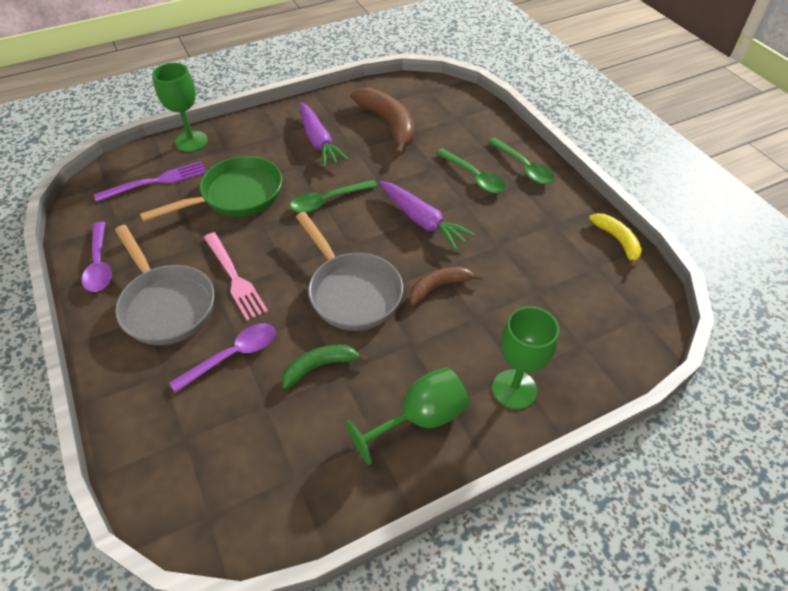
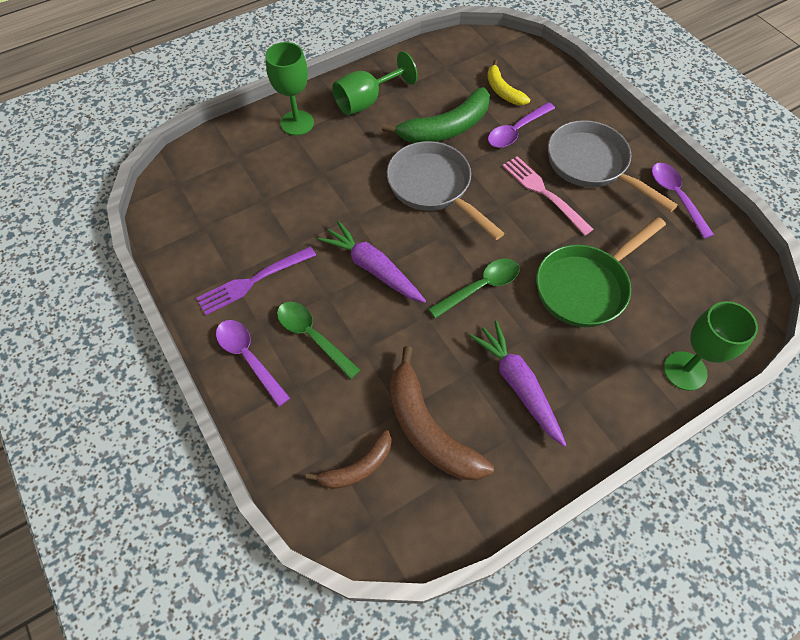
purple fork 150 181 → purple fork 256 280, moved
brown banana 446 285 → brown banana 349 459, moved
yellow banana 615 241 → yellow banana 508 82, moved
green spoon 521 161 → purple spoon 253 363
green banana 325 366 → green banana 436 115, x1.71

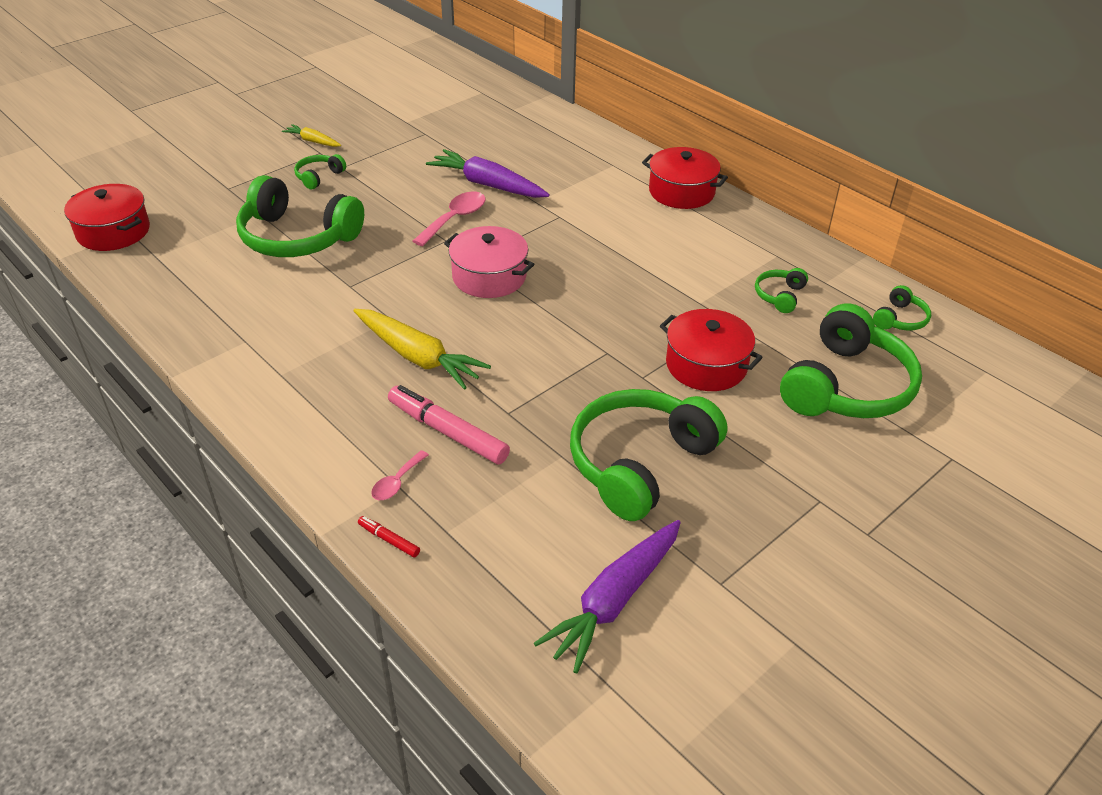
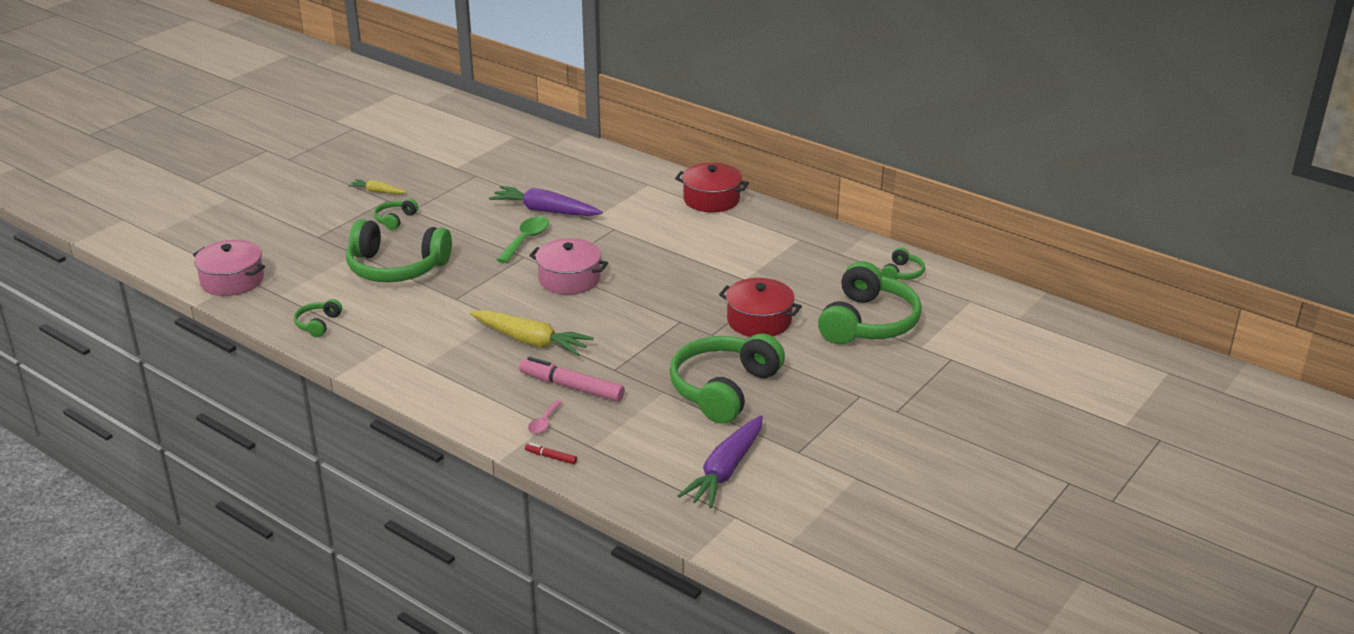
green headphones 781 290 → green headphones 318 318, moved
red pot 107 217 → pink pot 229 268
pink spoon 449 219 → green spoon 523 239

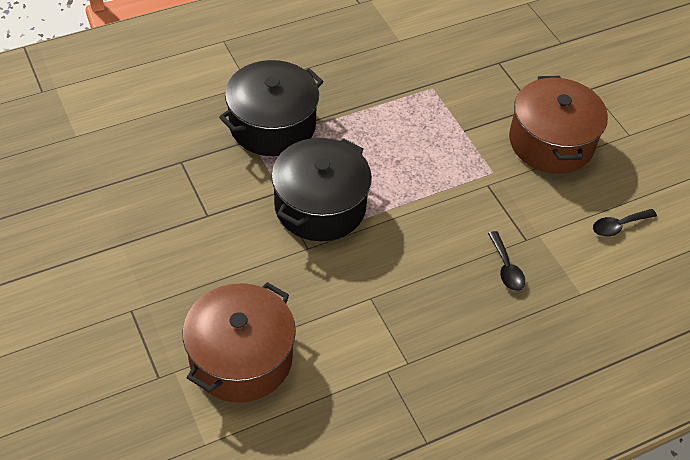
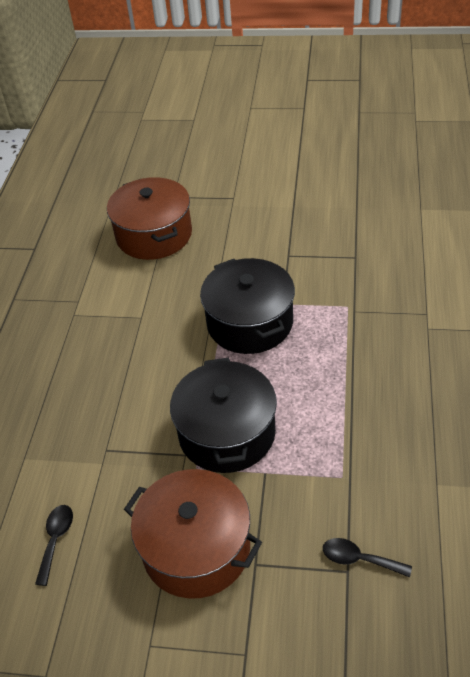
black pot 271 108 → black pot 223 415, moved
black spoon 506 261 → black spoon 367 557, moved

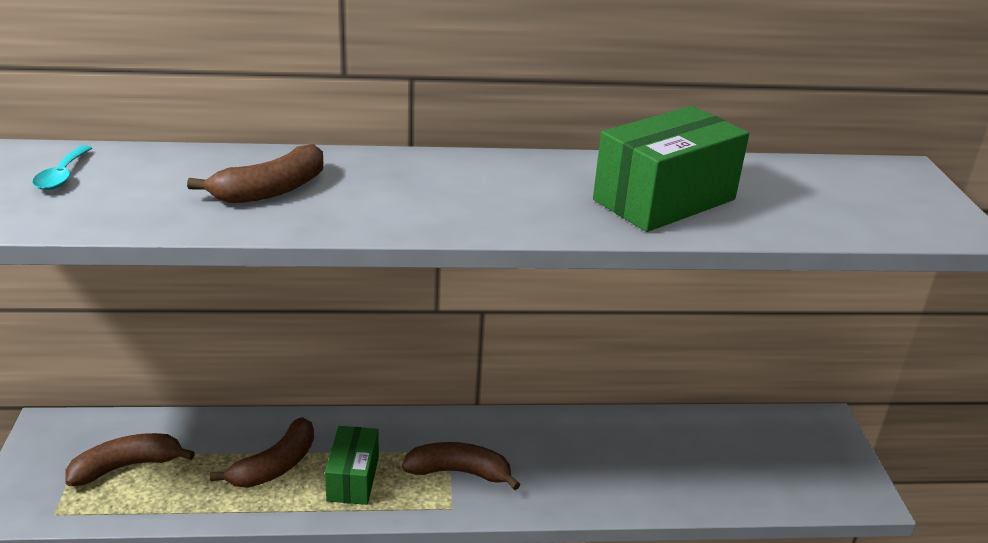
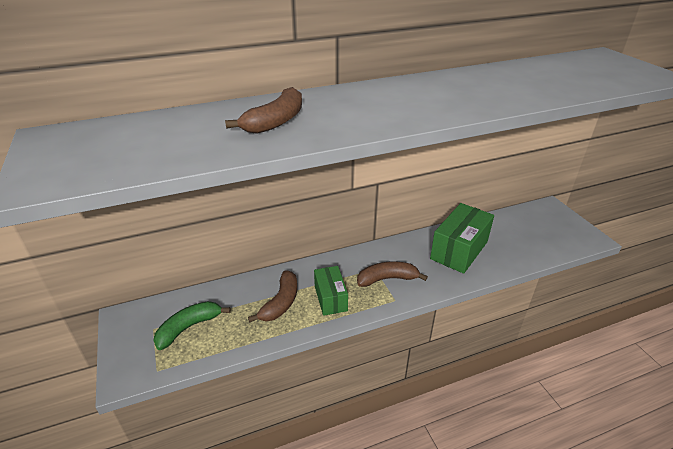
turquoise spoon 62 167 → -
green box 671 169 → green box 462 238, moved
brown banana 130 459 → green banana 192 325

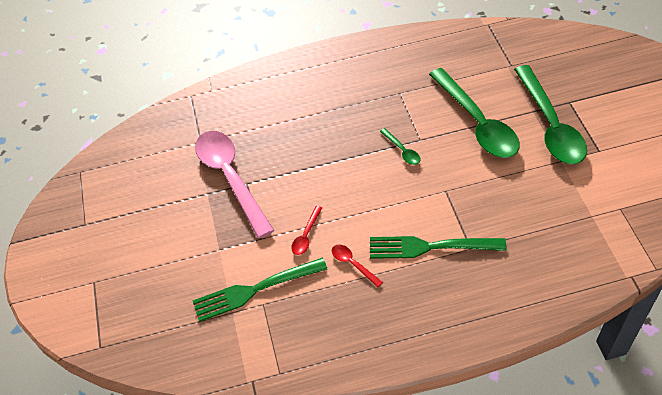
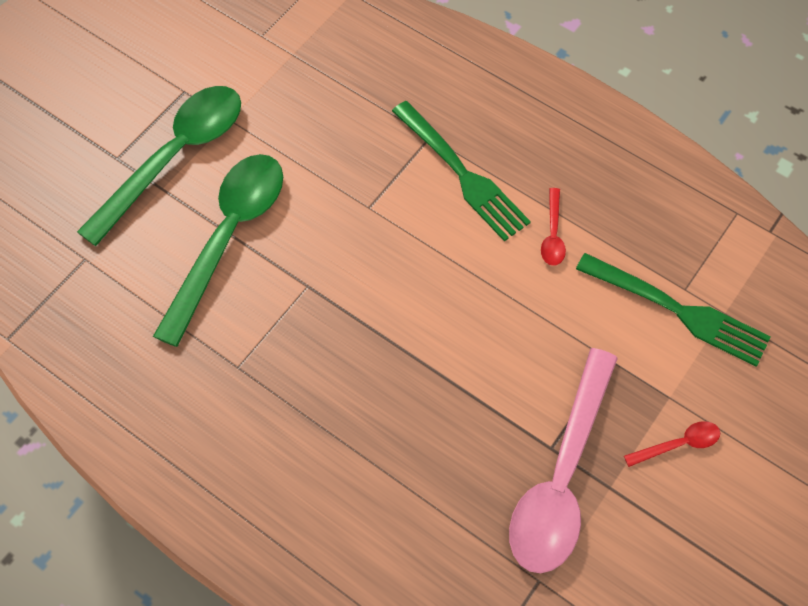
green spoon 400 146 → -
red spoon 306 230 → red spoon 672 444, moved

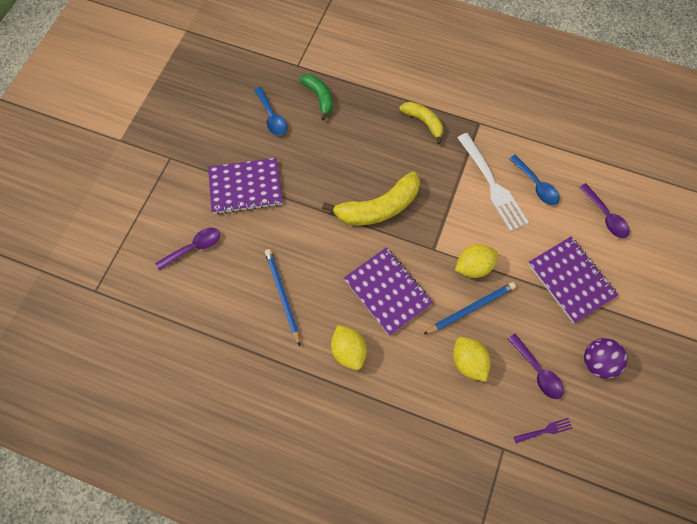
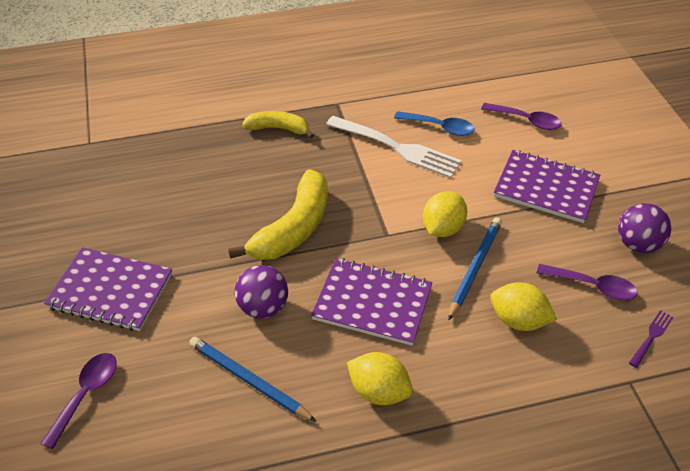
blue spoon 270 111 → -
green banana 316 97 → -
- → purple ball 261 292
purple notebook 245 186 → purple notebook 108 289, 60 degrees clockwise

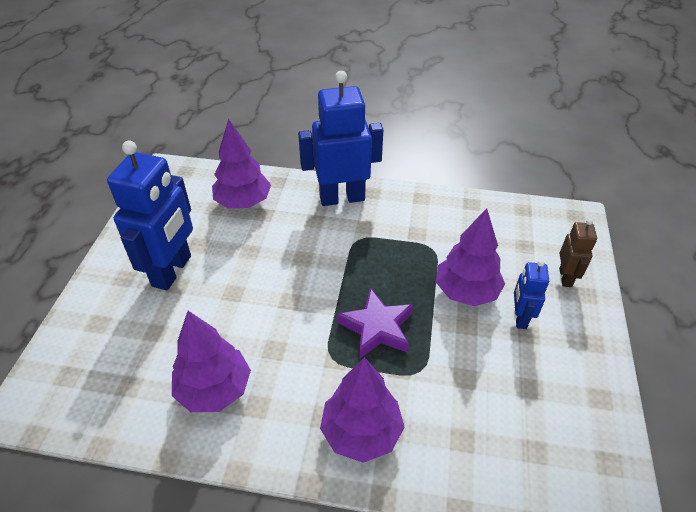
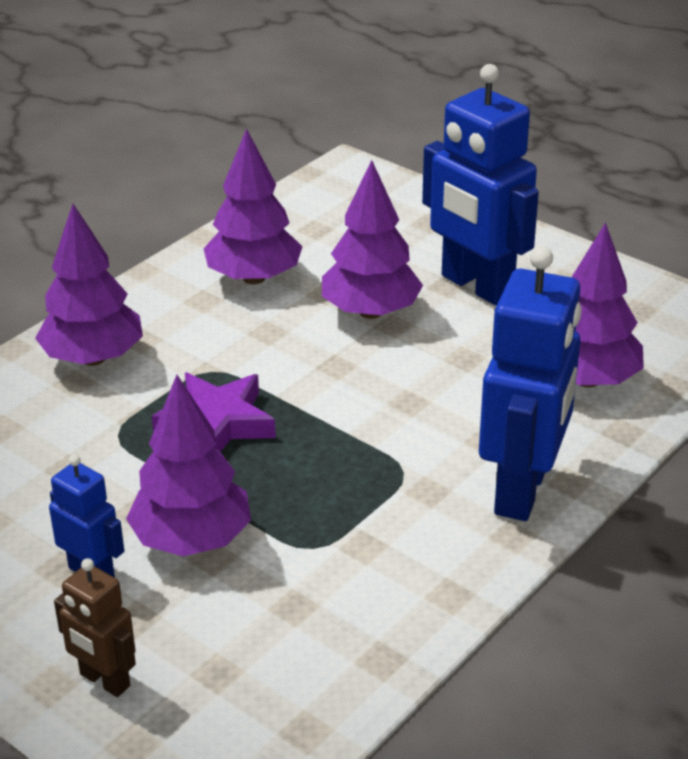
- → purple tree 372 239

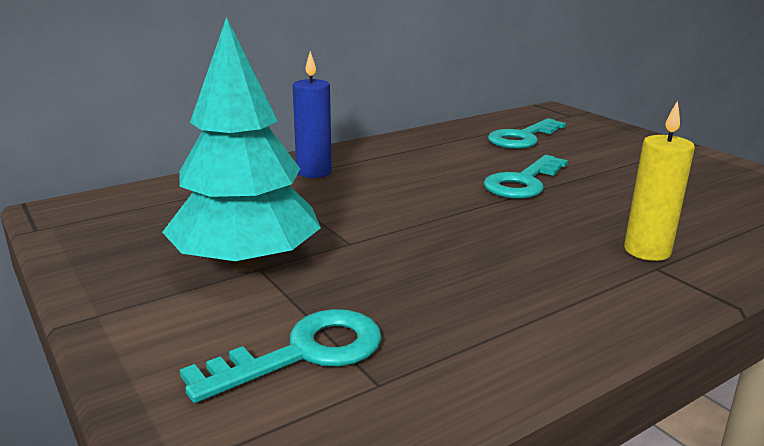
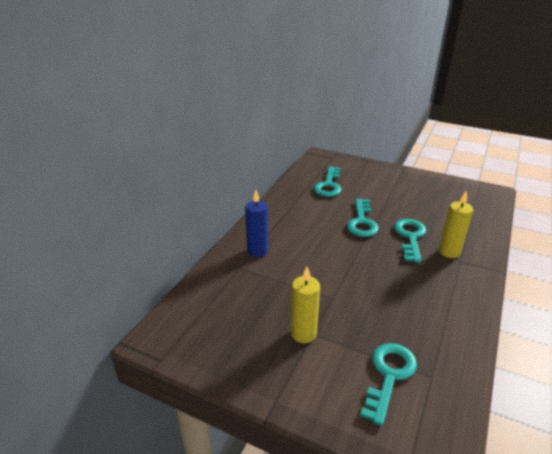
- → turquoise key 410 241
turquoise tree 241 144 → yellow candle 305 305

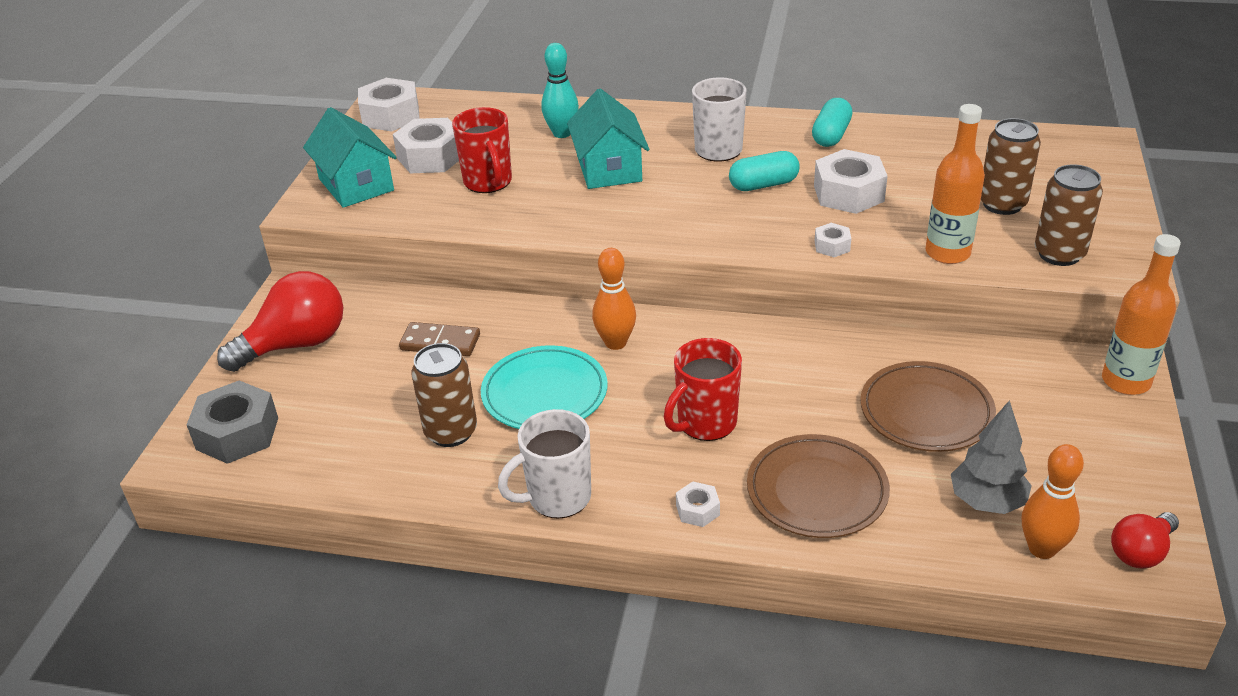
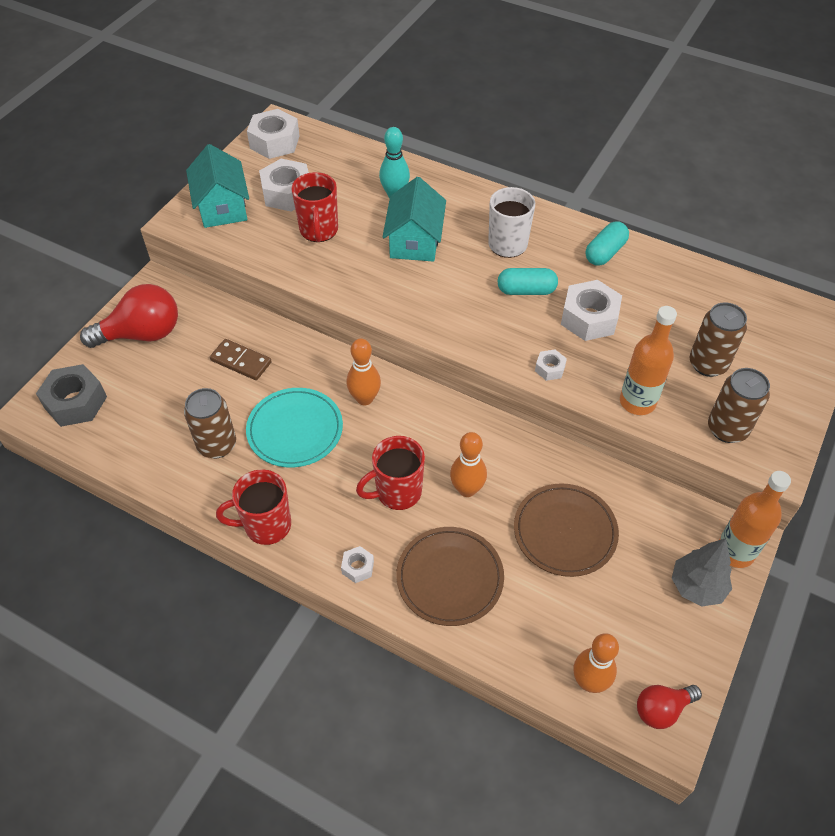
- → orange bowling pin 468 464
grey tree 991 457 → grey tree 702 572, moved
white mug 544 464 → red mug 253 507

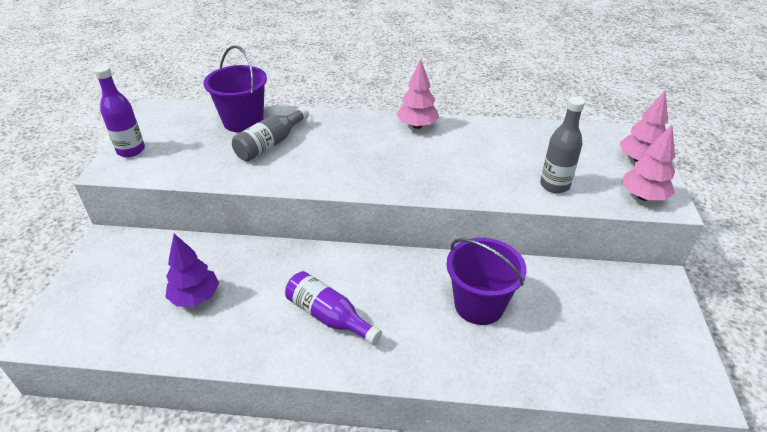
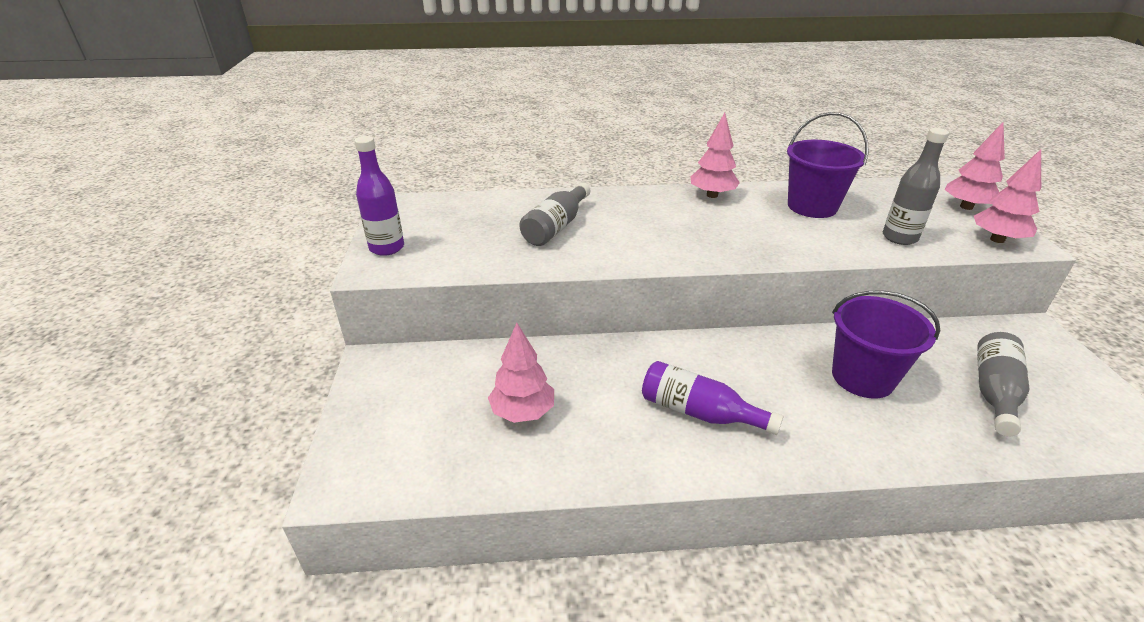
- → grey bottle 1003 384
purple bucket 235 89 → purple bucket 827 165, moved
purple tree 192 270 → pink tree 521 373

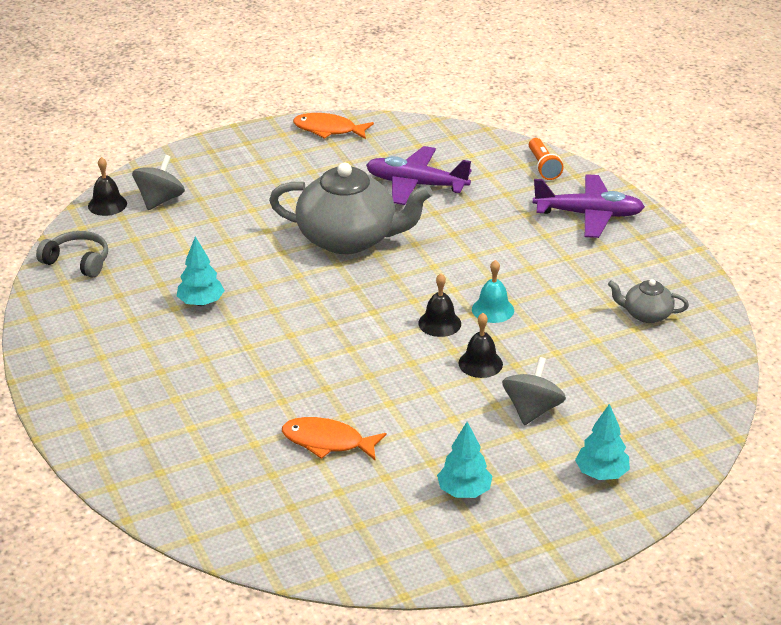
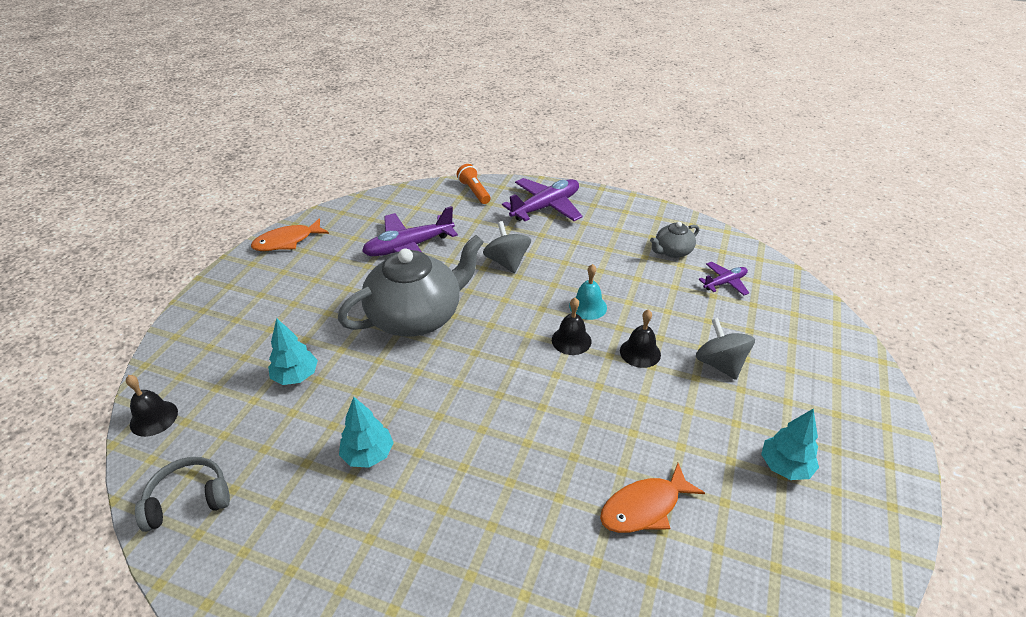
- → purple plane 723 279
grey spinning top 158 182 → grey spinning top 507 247, moved
turquoise tree 602 442 → turquoise tree 293 351, moved
orange flashlight 546 159 → orange flashlight 474 184, 150 degrees counterclockwise

